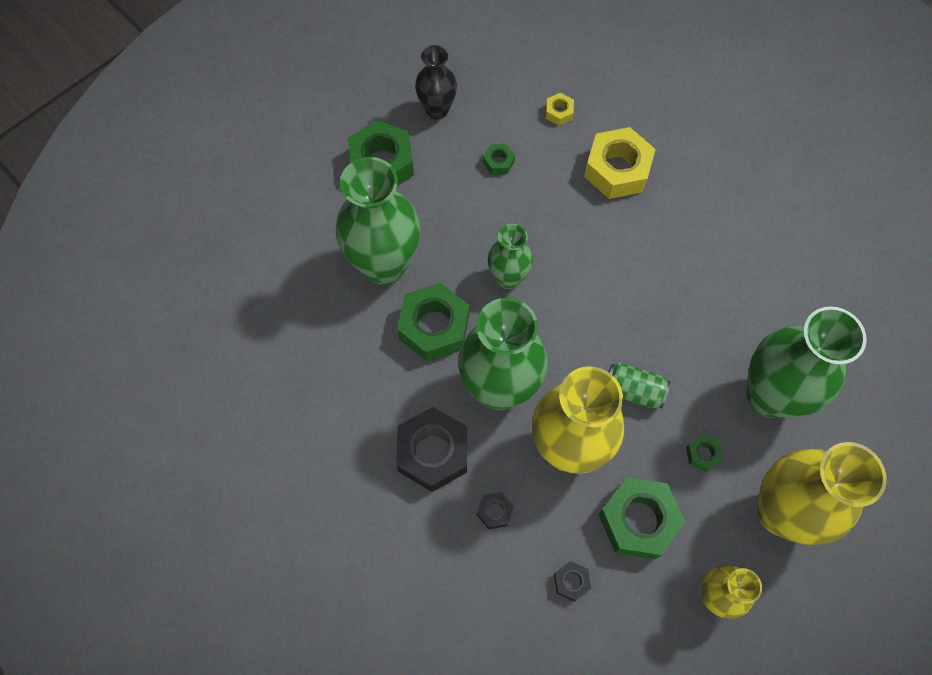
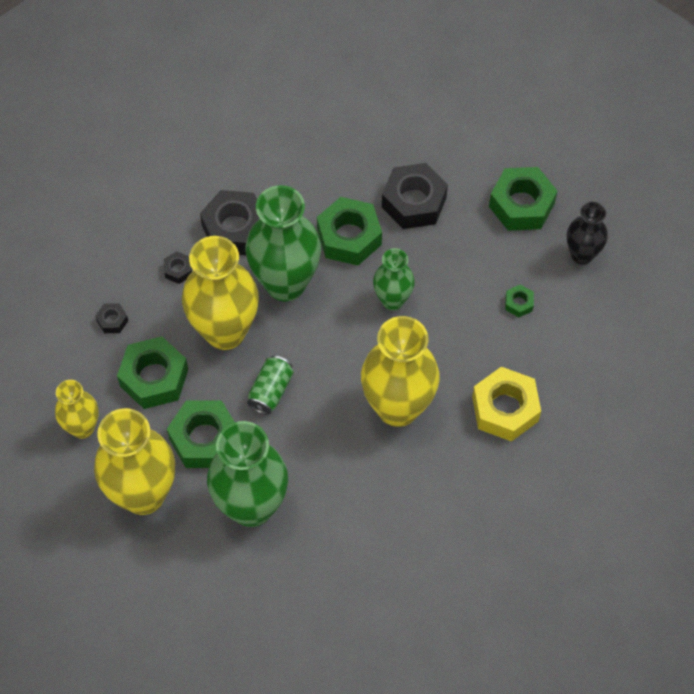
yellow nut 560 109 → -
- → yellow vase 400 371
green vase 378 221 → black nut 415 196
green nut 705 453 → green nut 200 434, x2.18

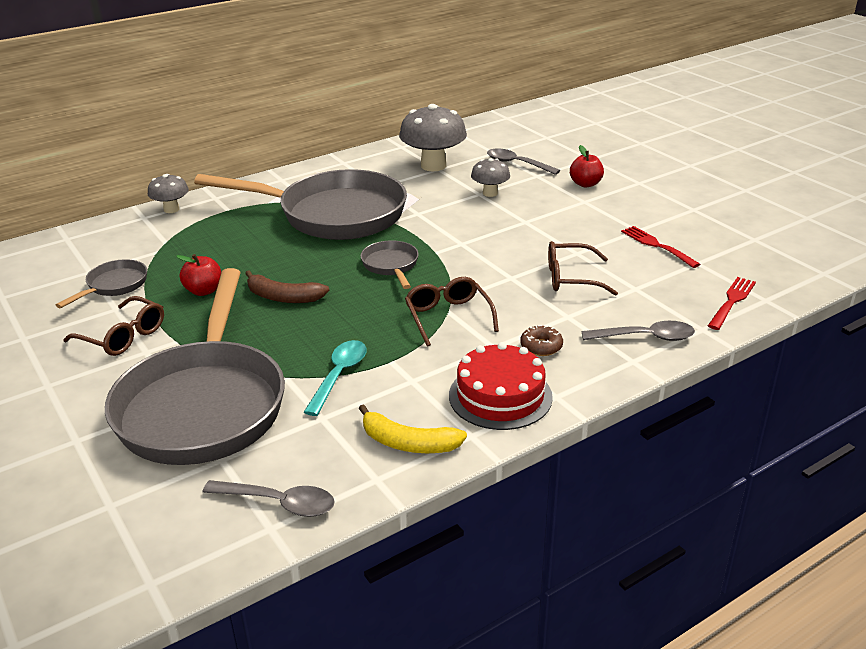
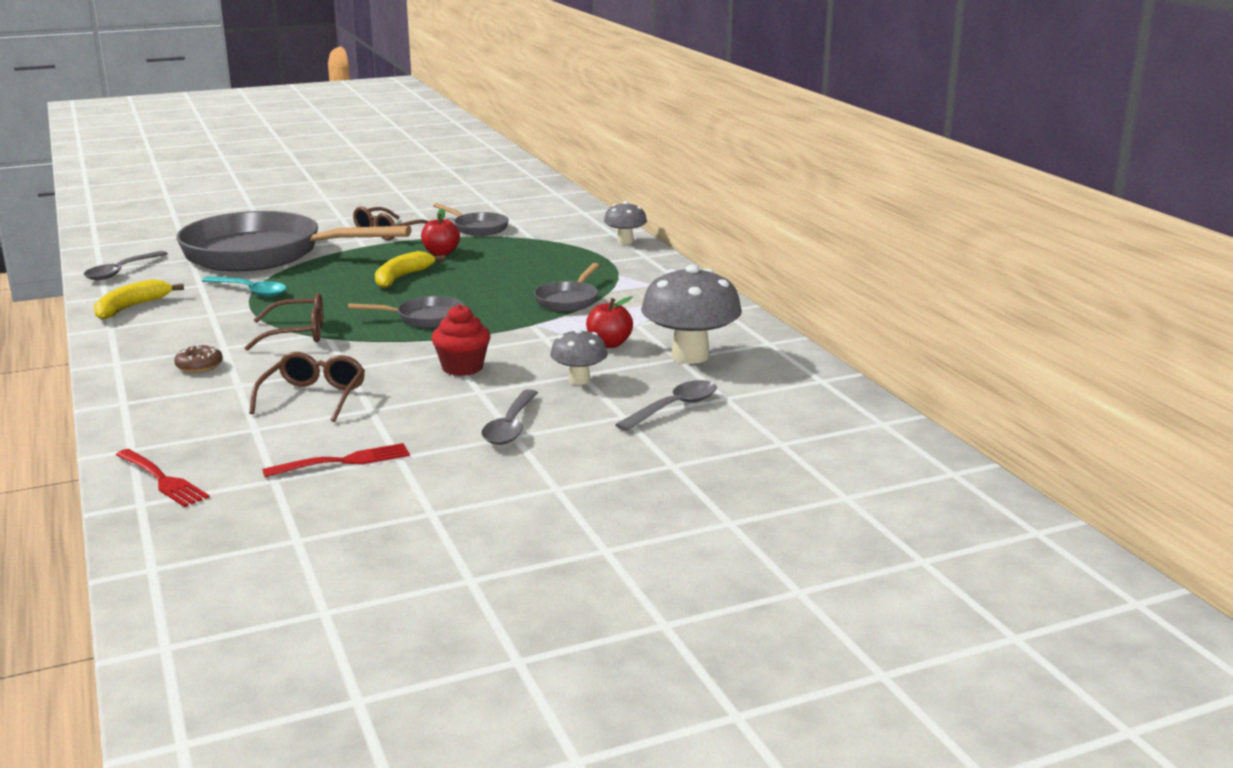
red cake 501 386 → -
- → red cupcake 461 340
red apple 587 166 → red apple 609 322, moved
grey spoon 638 331 → grey spoon 509 417, moved
brown banana 287 287 → yellow banana 410 269
grey pan 300 204 → grey pan 567 287, x0.42

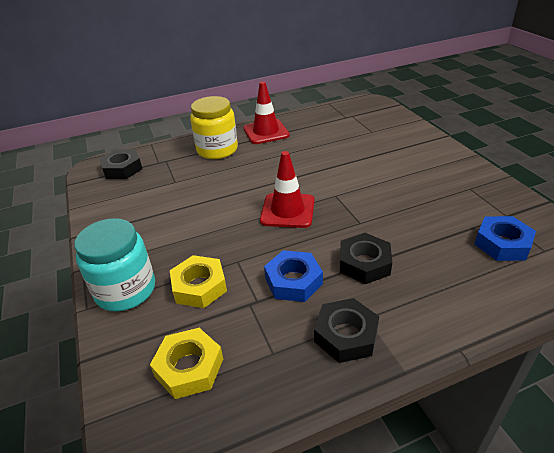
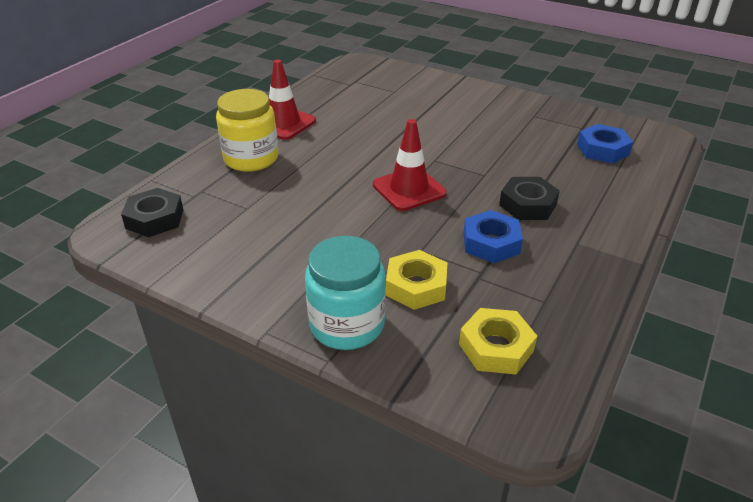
black nut 346 330 → -

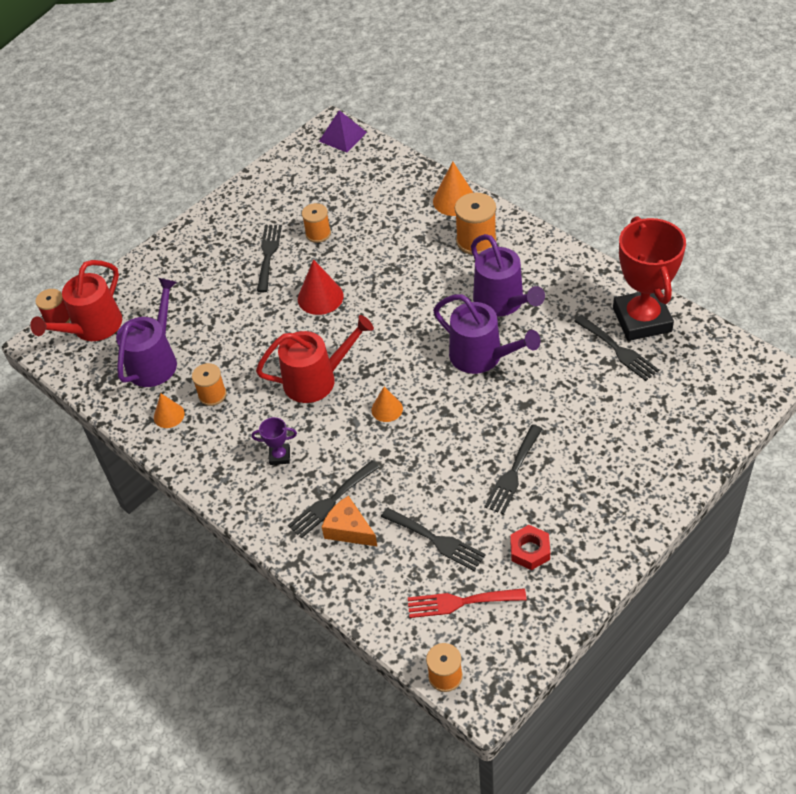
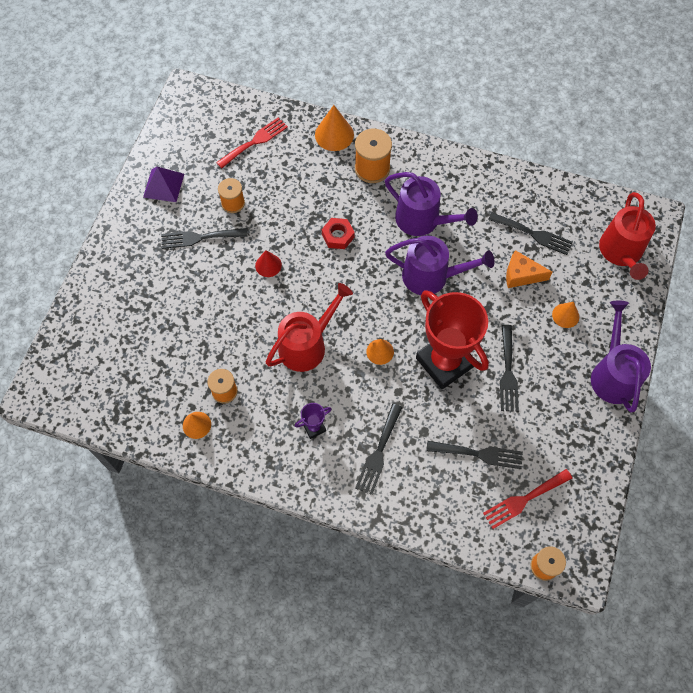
red spool 52 306 → -
- → red fork 252 142
- → orange cone 565 315
red watering can 76 300 → red watering can 627 236, moved
purple watering can 146 332 → purple watering can 621 357, moved
purple pyramid 343 131 → purple pyramid 163 184, moved
orange cheese 350 521 → orange cheese 529 269, moved
red nut 530 547 → red nut 338 233, moved
red trophy 649 278 → red trophy 452 339, moved
black fork 269 258 → black fork 204 238, 75 degrees counterclockwise
red cone 321 287 → red cone 268 263, x0.63

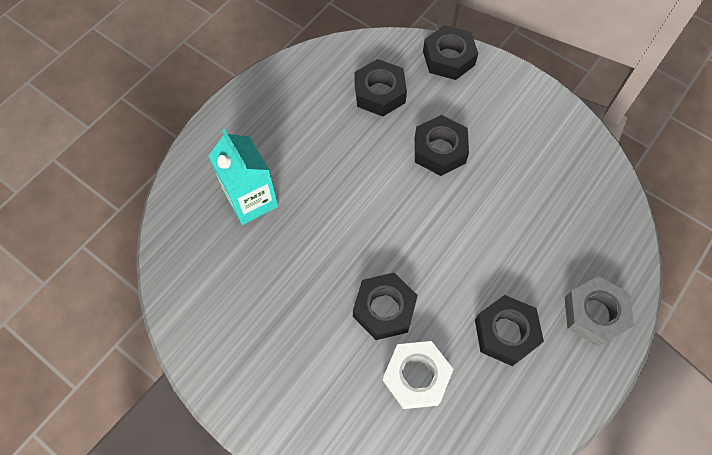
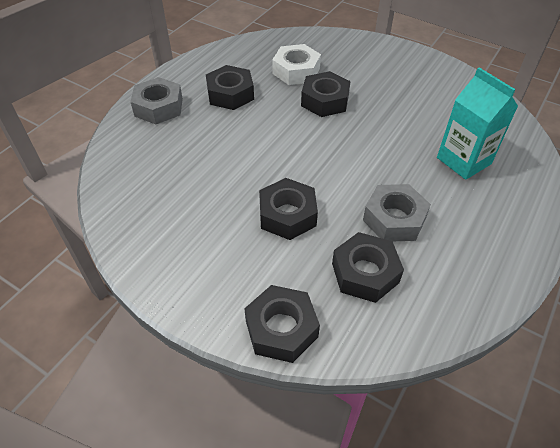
- → grey nut 397 212

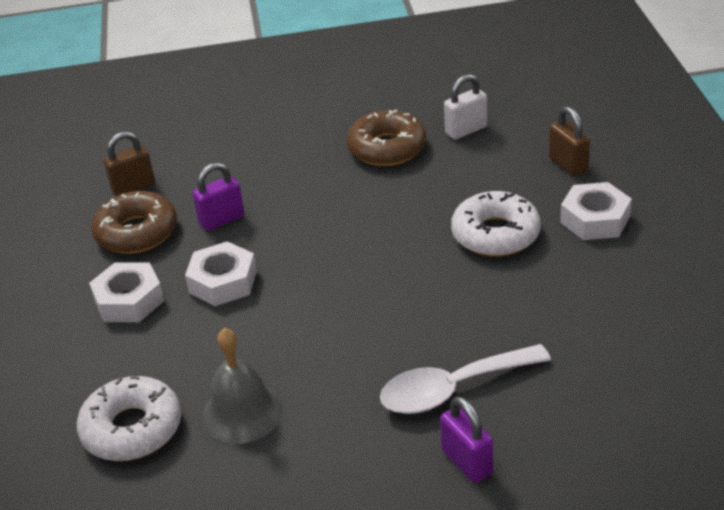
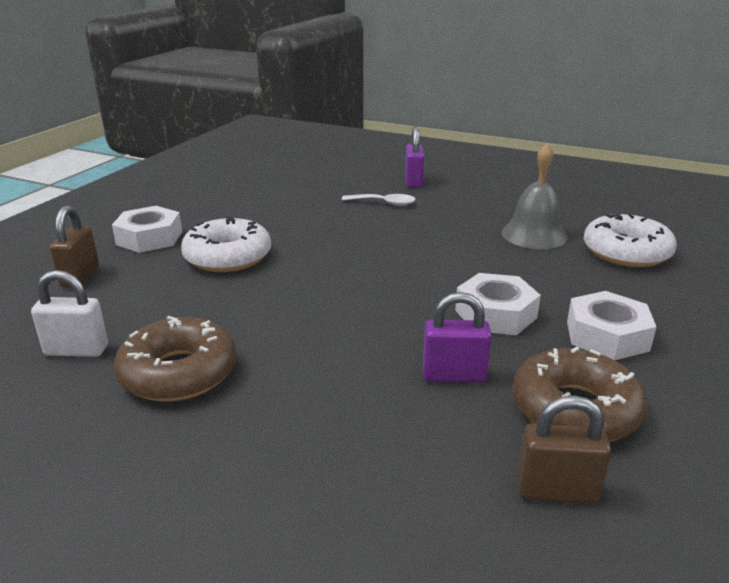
white spoon 465 379 → white spoon 379 200, x0.57

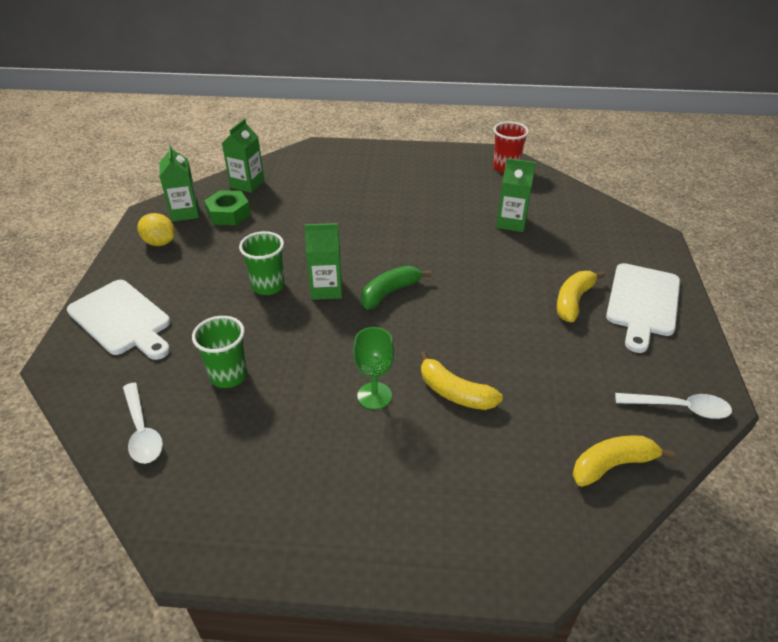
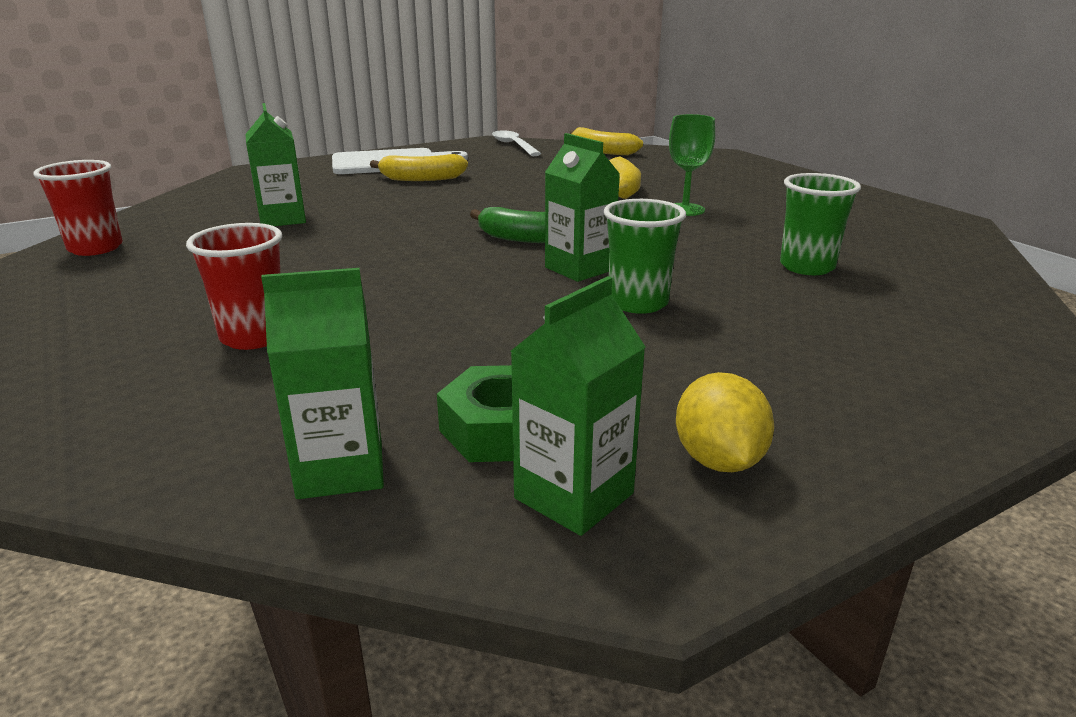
white cutting board 118 320 → -
white spoon 143 423 → -
- → red cup 234 286

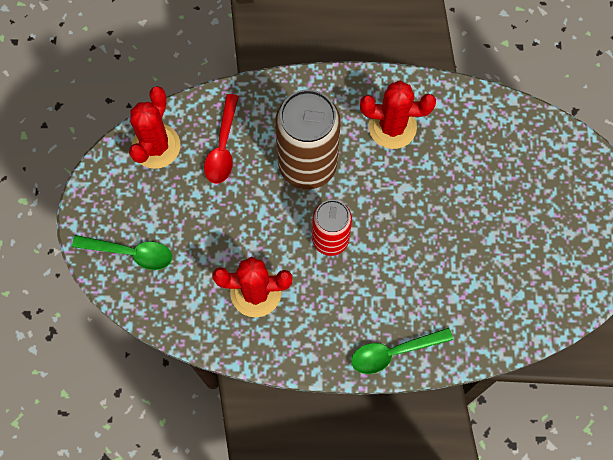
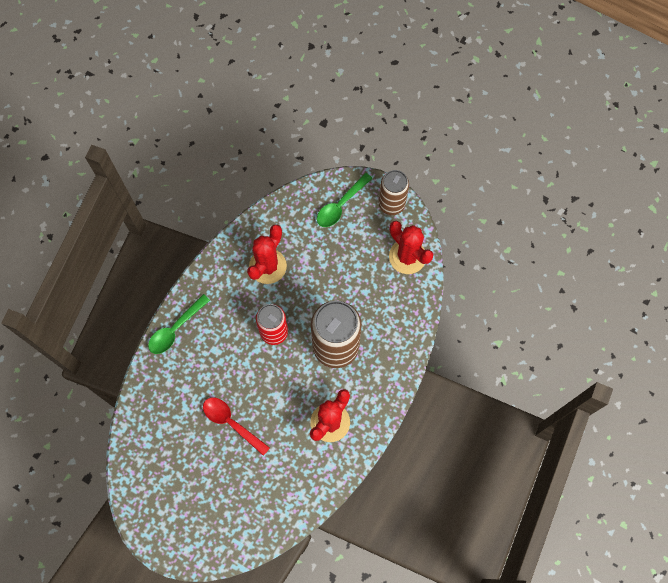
- → brown can 393 192
red spoon 221 139 → red spoon 236 426, moved
green spoon 402 350 → green spoon 179 324, 150 degrees counterclockwise

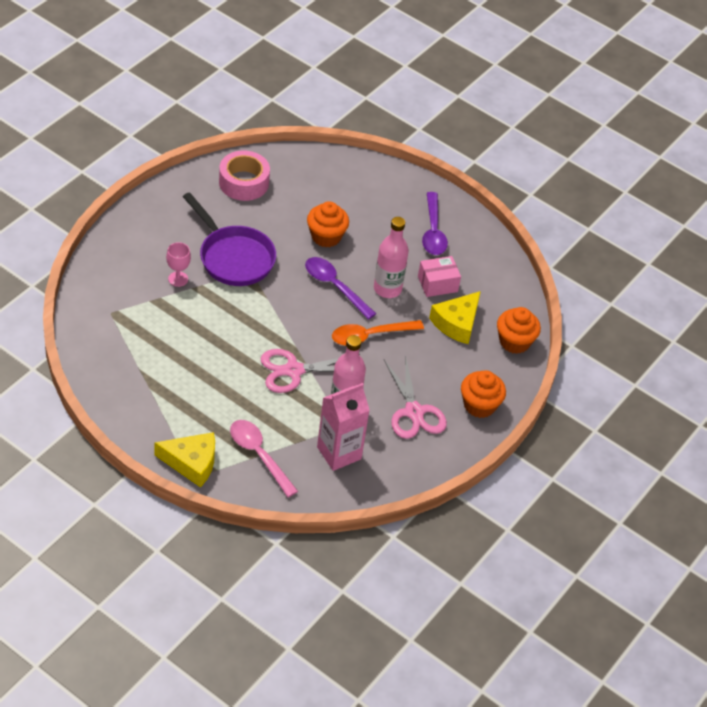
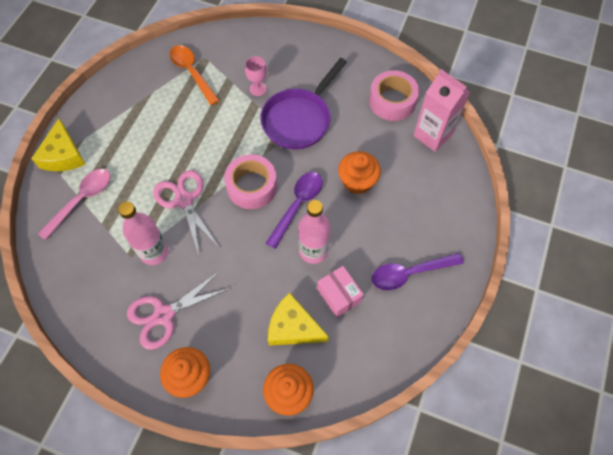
- → pink tape 250 181
pink carton 343 427 → pink carton 441 110, moved
orange spoon 378 333 → orange spoon 194 75, moved

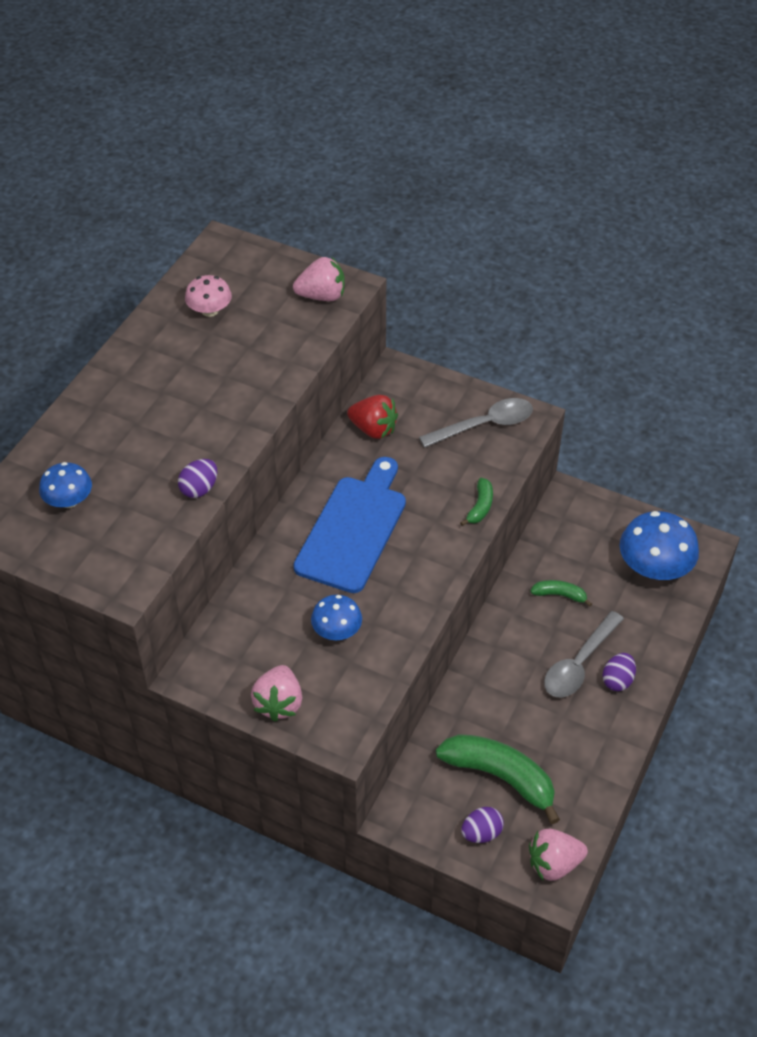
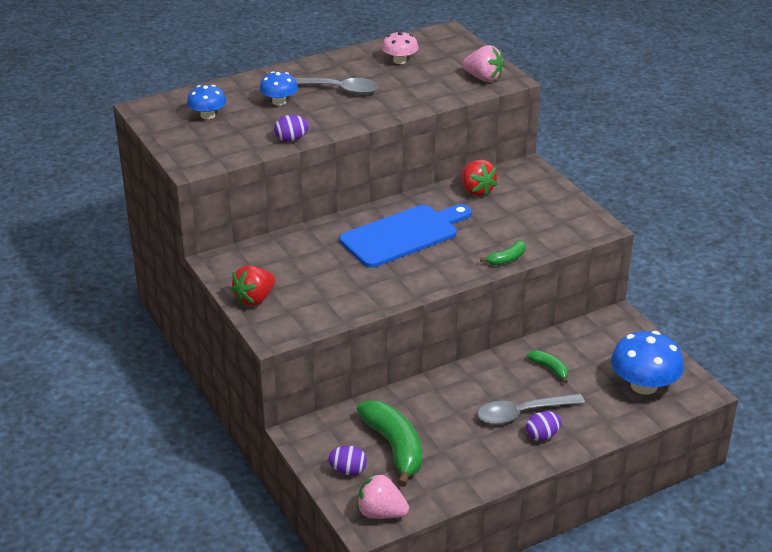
blue mushroom 336 617 → blue mushroom 278 88, moved
grey spoon 476 423 → grey spoon 337 86, moved
pink strawberry 276 693 → red strawberry 253 285

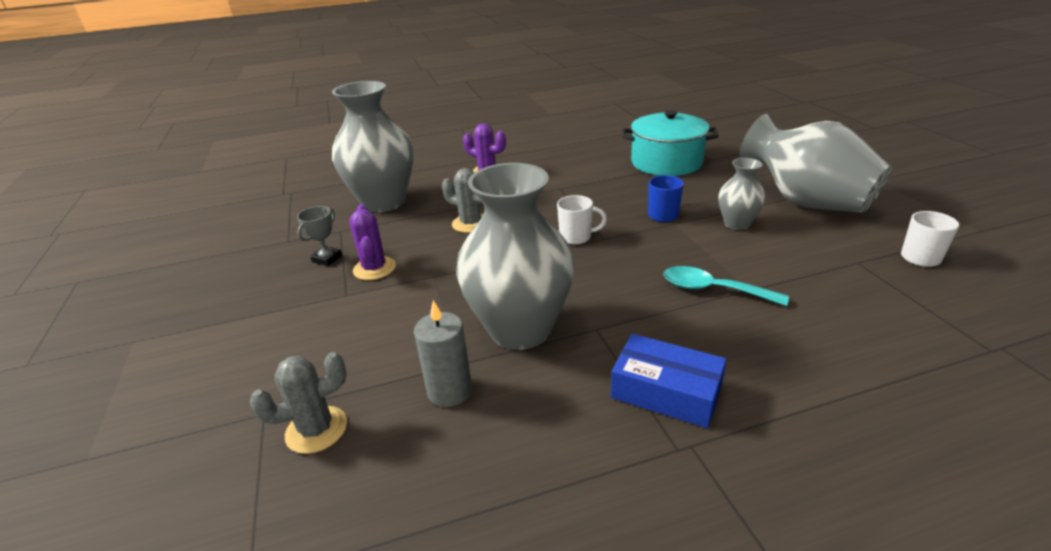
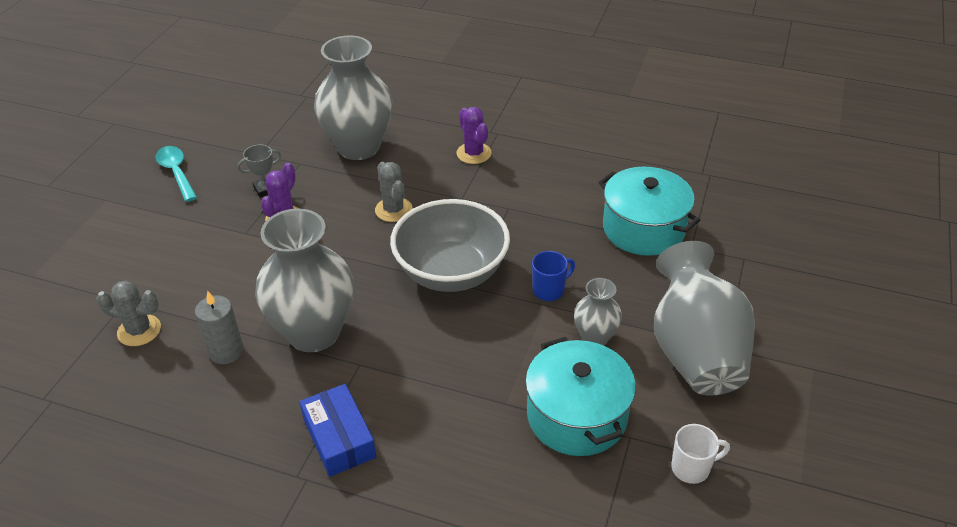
- → turquoise pot 580 396
turquoise spoon 726 286 → turquoise spoon 176 174, moved
white mug 582 220 → grey bowl 450 245

